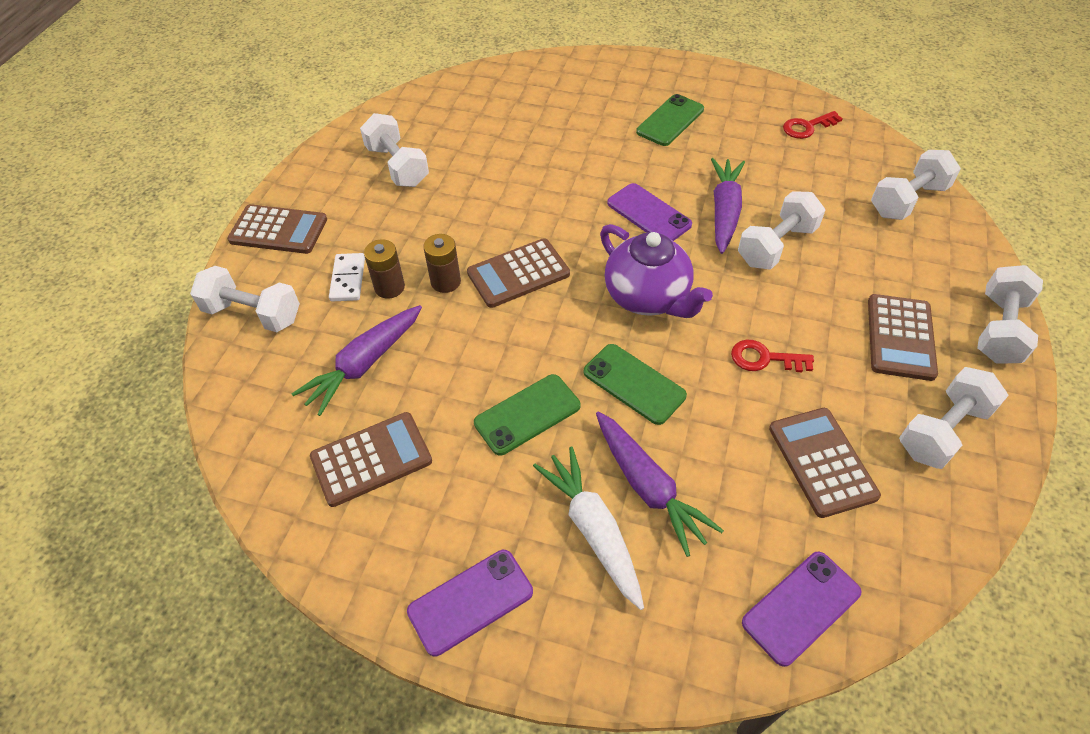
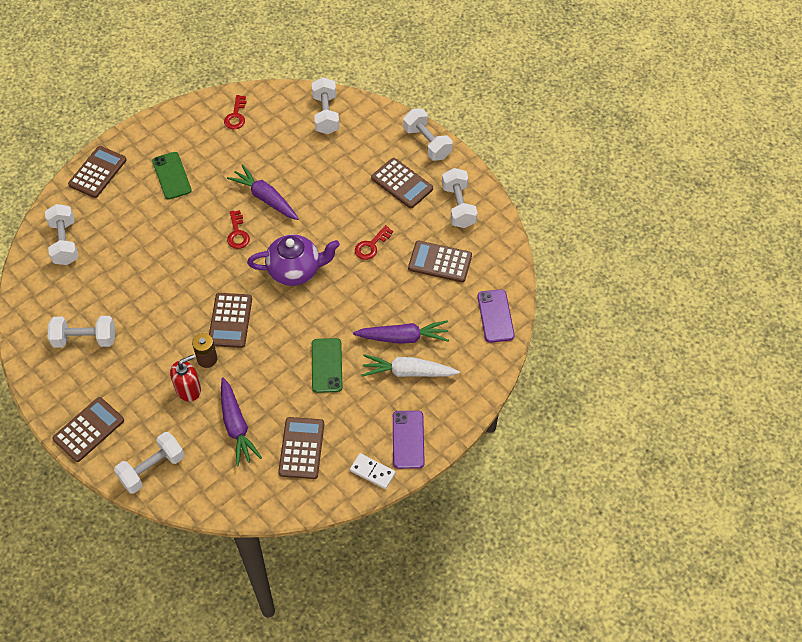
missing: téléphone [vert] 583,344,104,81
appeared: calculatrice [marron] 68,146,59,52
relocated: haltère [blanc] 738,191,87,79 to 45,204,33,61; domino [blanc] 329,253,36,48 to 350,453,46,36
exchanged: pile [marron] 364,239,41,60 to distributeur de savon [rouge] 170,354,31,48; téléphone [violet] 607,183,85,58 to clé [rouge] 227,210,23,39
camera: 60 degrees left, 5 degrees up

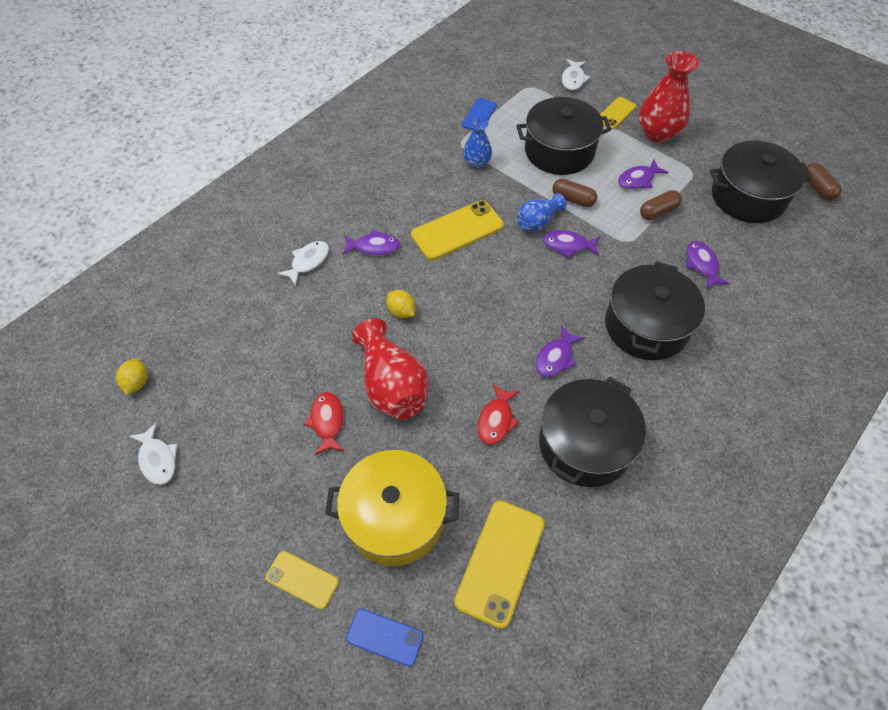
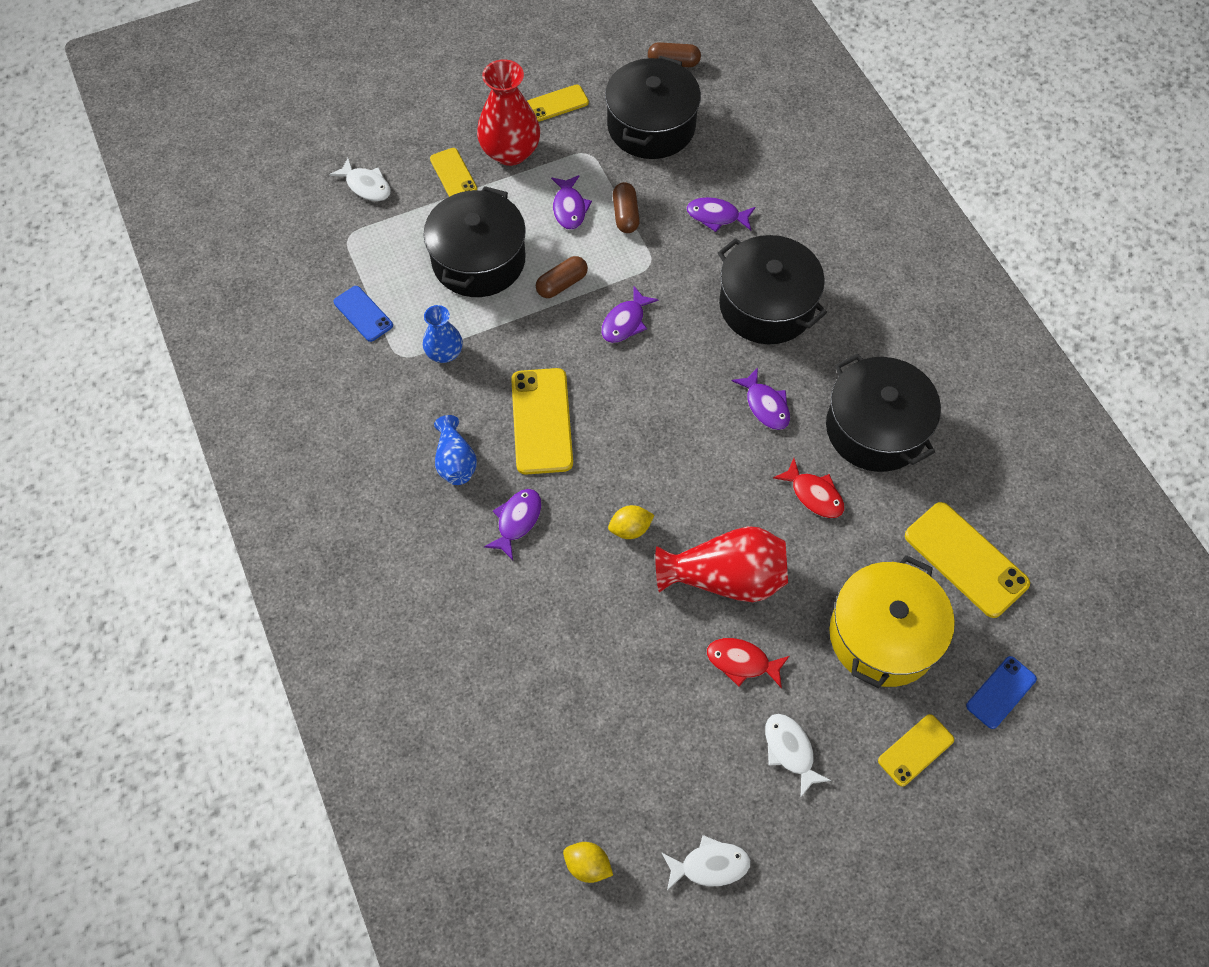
appeared: téléphone [jaune] 527,84,62,38
relocated: vase [bleu] 517,193,49,39 to 434,415,43,70; poisson [blanc] 277,241,52,45 to 765,714,67,84
camera: 65 degrees left, 5 degrees up

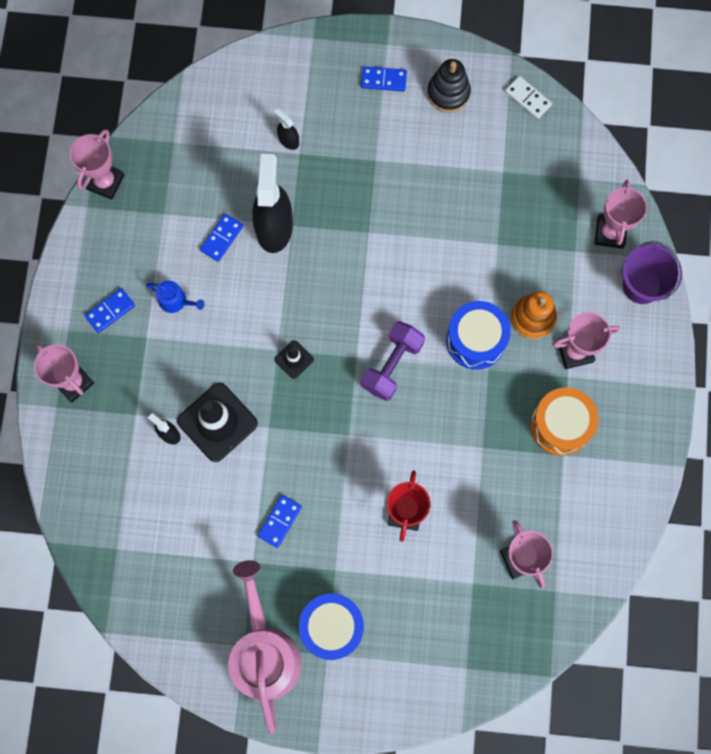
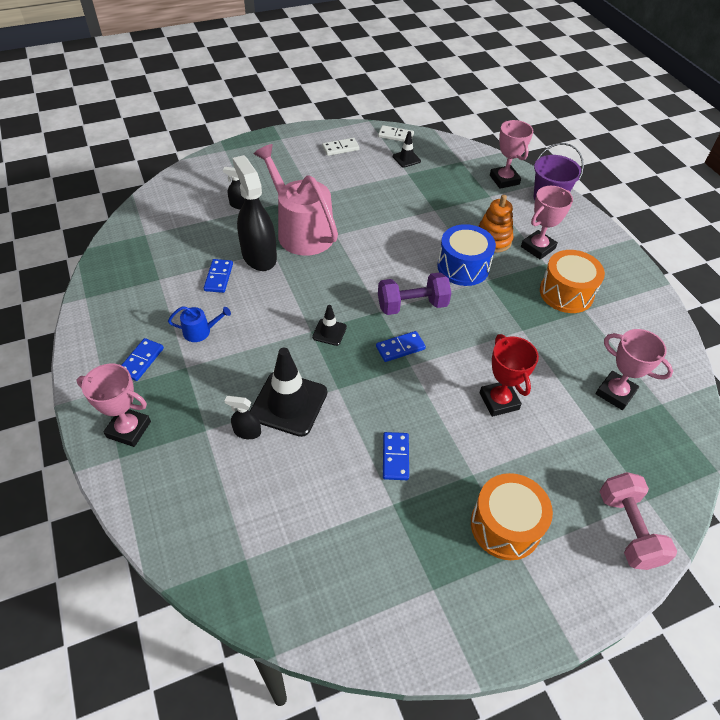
missing: trophée [rose] 70,129,54,71
appeared: cône de chantier [noir] 393,132,28,36; haltère [rose] 600,472,77,98
relocated: arrosoir [rose] 228,560,74,174 to 254,144,84,112; domino [bleu] 361,66,46,26 to 376,331,50,31
exchanged: jouet à empiler [noir] 427,59,44,54 to domino [blanc] 322,138,38,18
colour: tambour [bleu] 299,594,65,66 to tambour [orange] 471,473,82,87
spun: haltère [violet] 361,321,64,80 = 378,272,73,43 75 degrees clockwise
camera: 30 degrees left, 25 degrees down

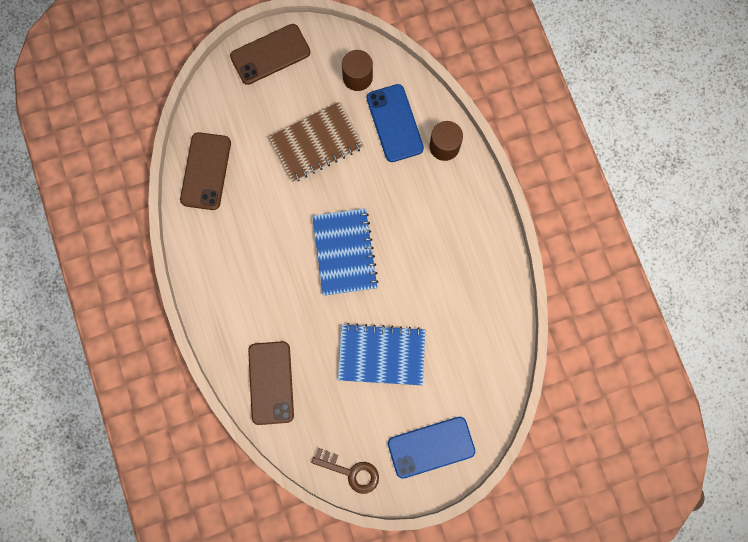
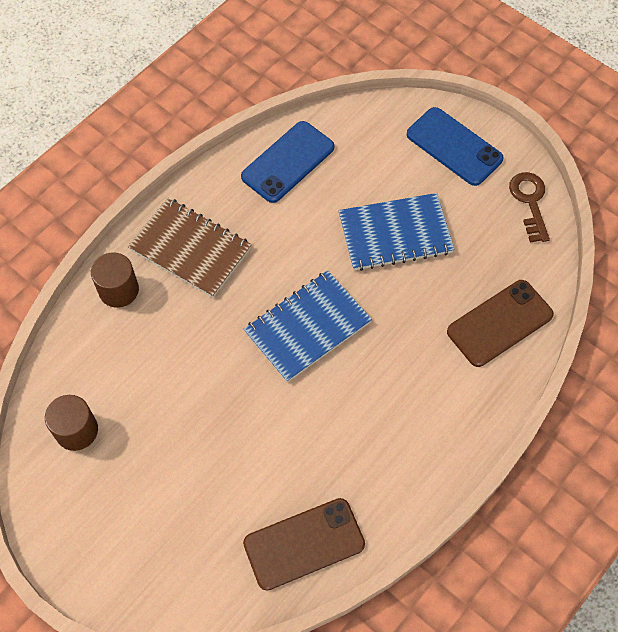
missing: téléphone [marron] 230,24,80,61
relocated: carnet [marron] 269,102,95,80 to 128,198,124,100; téléphone [bleu] 367,84,57,78 to 241,121,93,82
spun: carnet [bleu] 338,323,87,62 = 339,193,116,78 75 degrees counterclockwise
camera: 120 degrees left, 15 degrees down

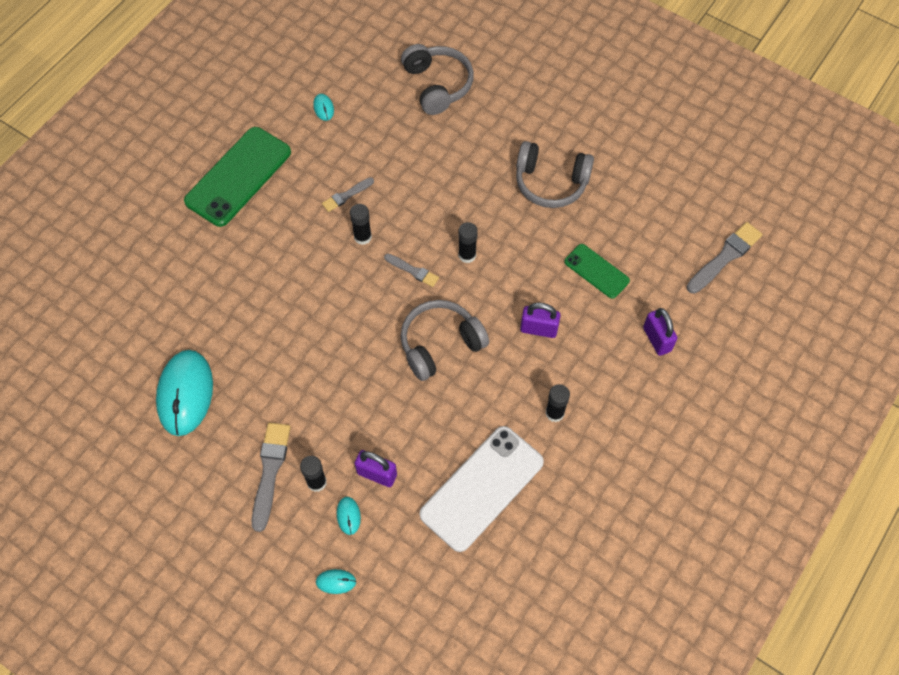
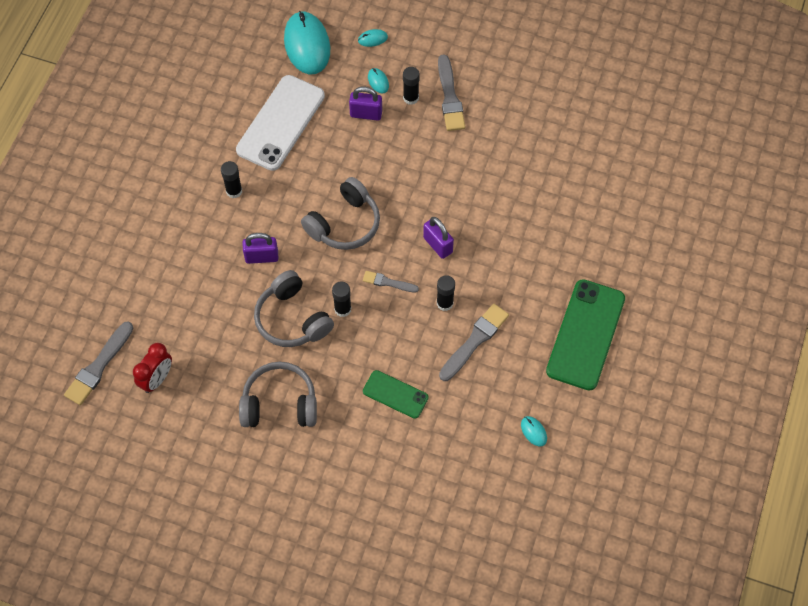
appeared: réveil [rouge] 133,343,39,50
relocated: casque audio [gris] 401,44,73,71 to 254,270,80,77; souris [turquoise] 156,350,57,86 to 284,11,46,63; téléphone [vert] 564,244,66,55 to 363,370,66,49; cadenas [violet] 643,308,34,48 to 423,217,31,42
size: pinceau [gris] 322,177,52,35 = 439,304,70,77 x1.69
camera: 165 degrees right, 0 degrees up

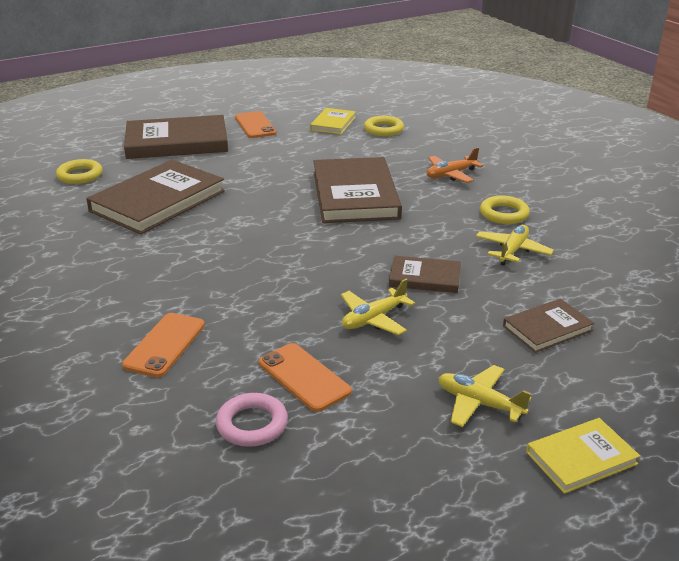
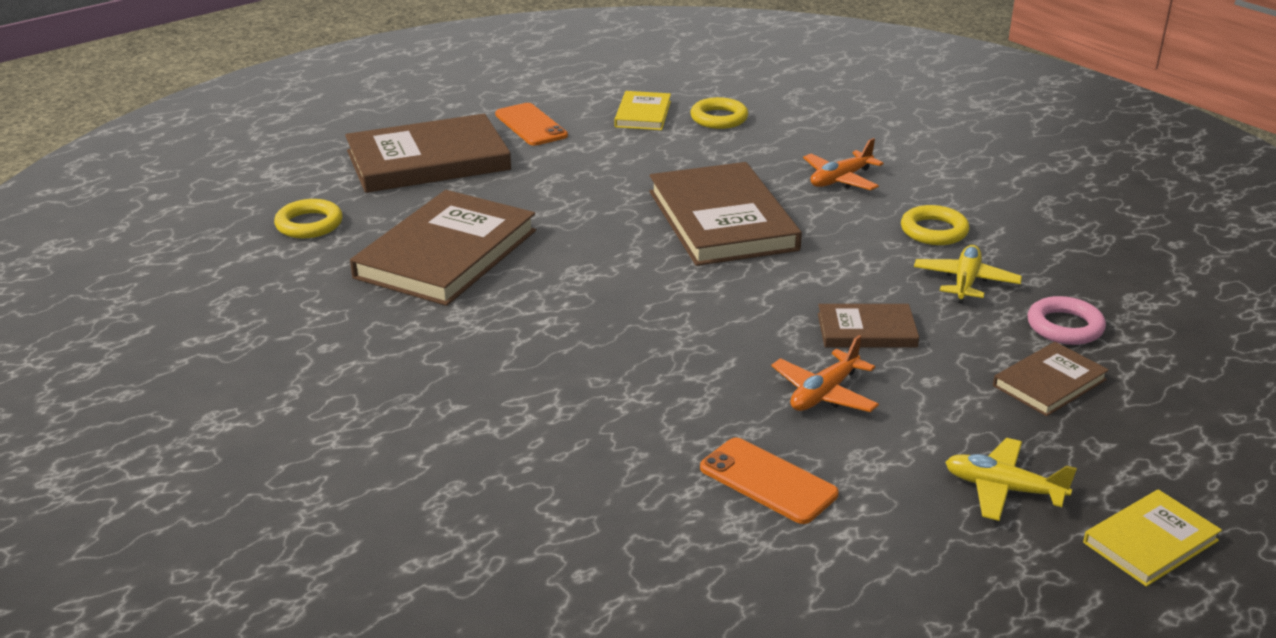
missing: téléphone [orange] 122,313,83,64
relocated: anneau [rose] 216,393,72,54 to 1027,296,79,49
colour: avion [jaune] 341,279,74,56 to avion [orange] 771,335,108,77
camera: 10 degrees left, 0 degrees up

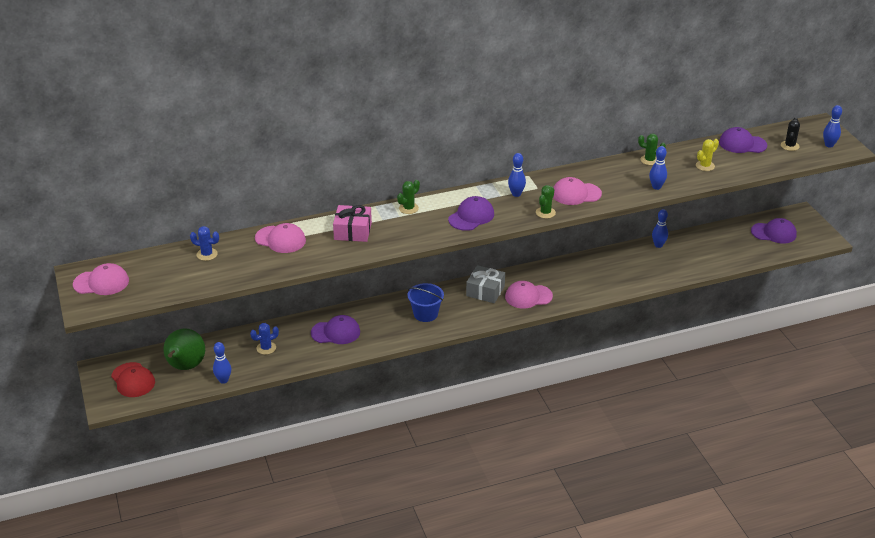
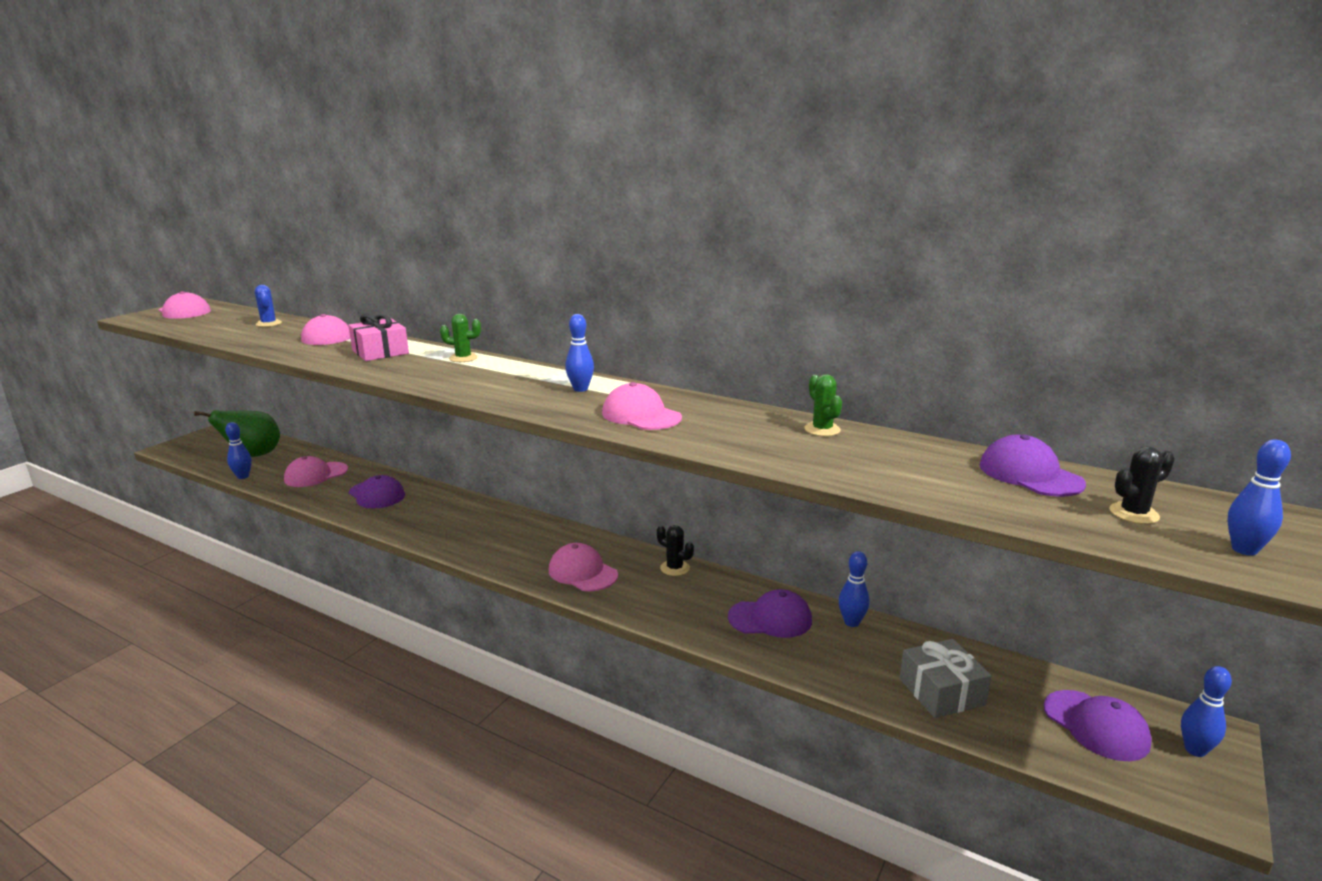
missing: casquette [rouge] 111,362,44,35; seau [bleu] 408,283,36,39; cactus [vert] 536,185,20,34; cactus [jaune] 696,139,23,32
appeared: cactus [noir] 657,525,37,51
relocated: casquette [violet] 448,196,46,35 to 728,589,84,49; cadeau [gris] 466,265,39,38 to 900,639,92,79; quille [bleu] 649,146,18,44 to 1181,666,51,91
exchanged: cactus [bleu] 250,323,29,32 to casquette [rose] 284,456,64,31
camera: 50 degrees right, 15 degrees down

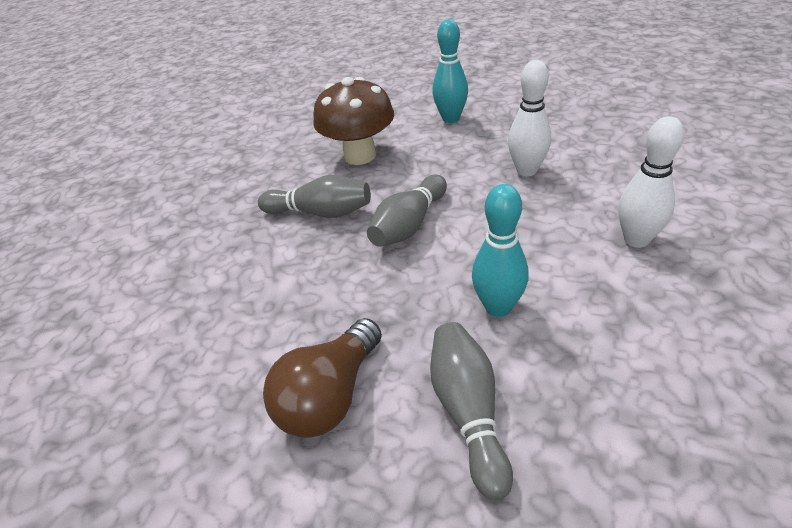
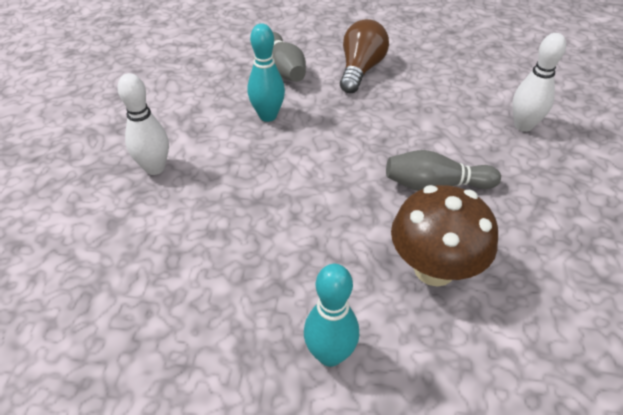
missing: quille [gris] 367,175,80,72
relocated: quille [blanc] 508,60,43,116 to 512,33,54,99
camera: 165 degrees right, 5 degrees up

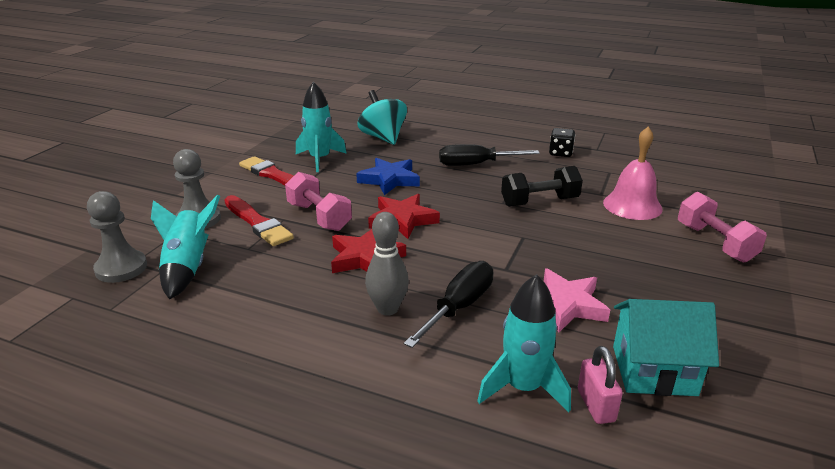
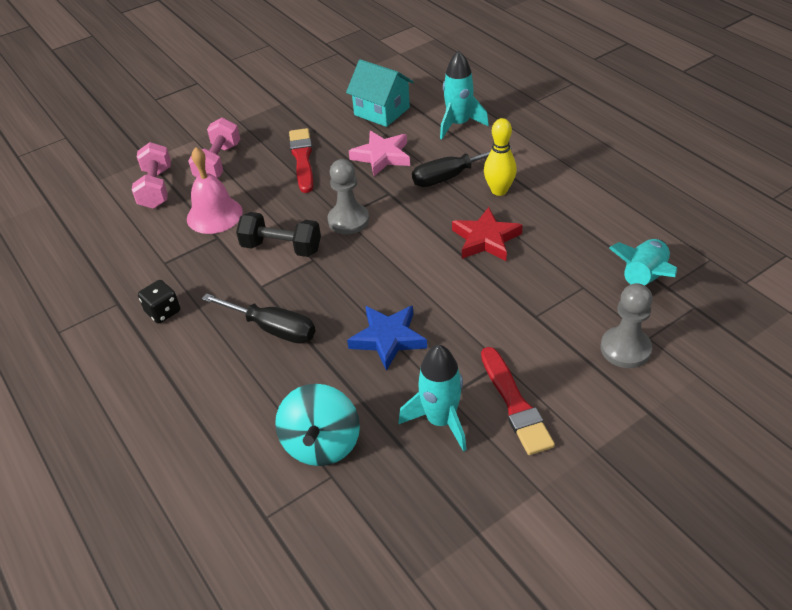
missing: étoile [rouge] 368,194,72,45; cadenas [rose] 578,346,45,78
relocated: haltère [rose] 285,172,67,59 to 132,142,39,67; pinceau [rouge] 224,195,70,51 to 289,128,24,65; pion [gris] 87,191,60,92 to 328,159,41,75
colour: quille [gris] 365,212,44,104 to quille [jaune] 484,118,33,78
camera: 145 degrees left, 15 degrees up

